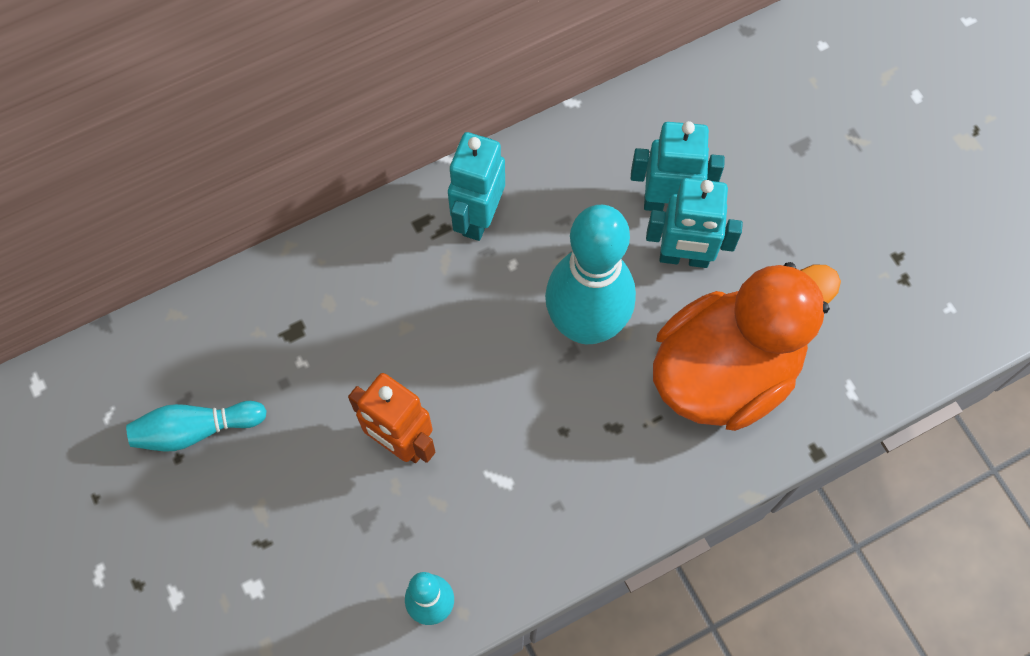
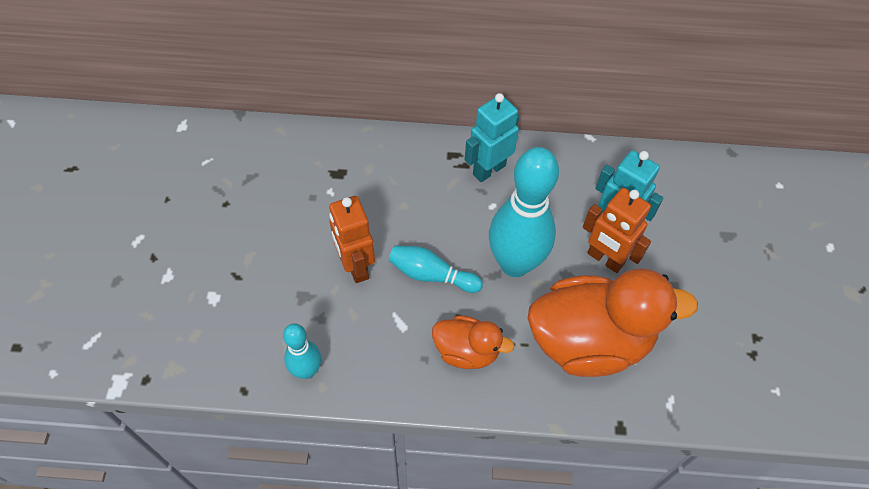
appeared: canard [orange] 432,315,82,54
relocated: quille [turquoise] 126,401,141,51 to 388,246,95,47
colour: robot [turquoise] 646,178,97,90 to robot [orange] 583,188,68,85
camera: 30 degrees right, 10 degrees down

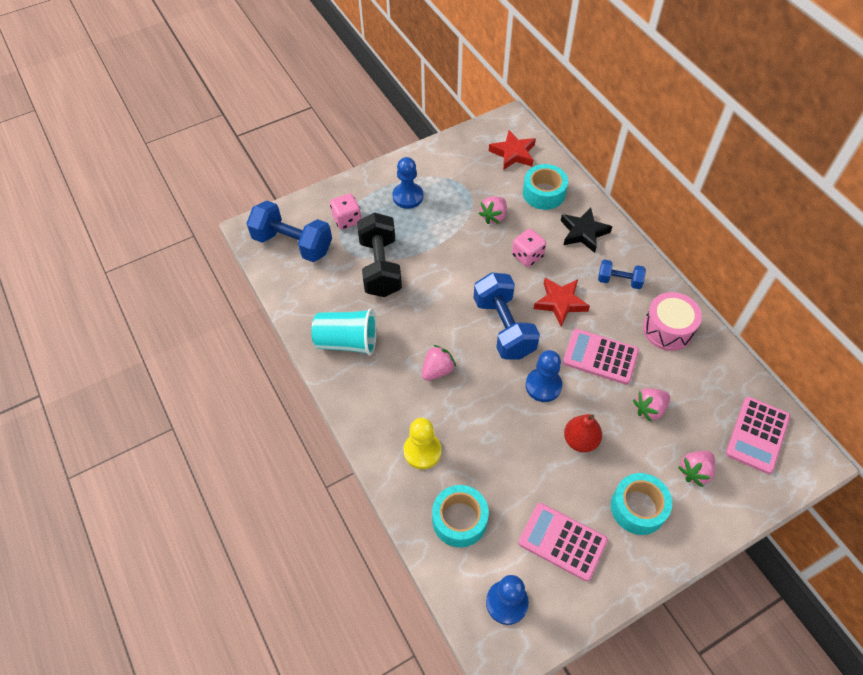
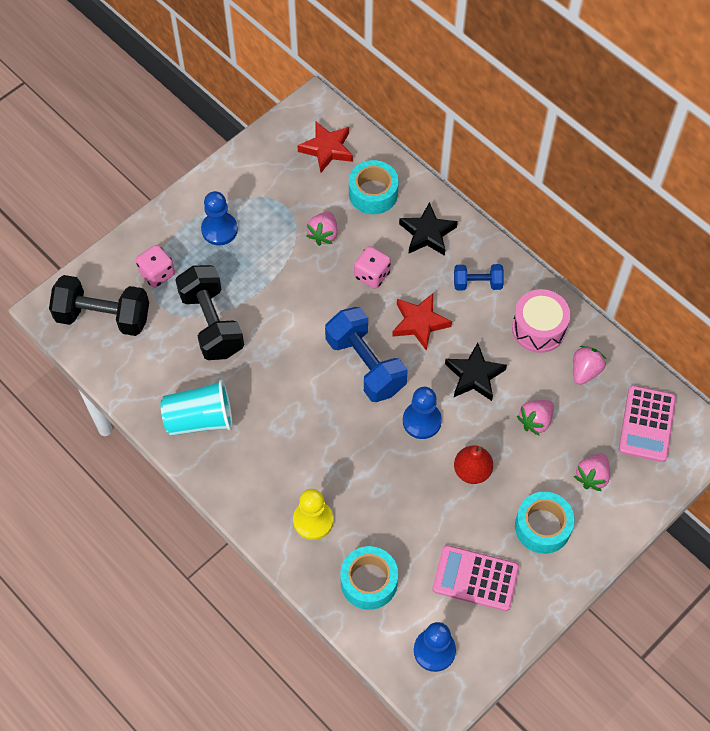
relocated: fraise [rose] 422,345,34,36 to 573,346,33,39
exchanged: calculatrice [rose] 563,329,76,56 to étoile [noir] 445,343,62,58
colour: haltère [bleu] 246,201,86,61 to haltère [noir] 49,275,100,61
camera: 15 degrees left, 5 degrees up

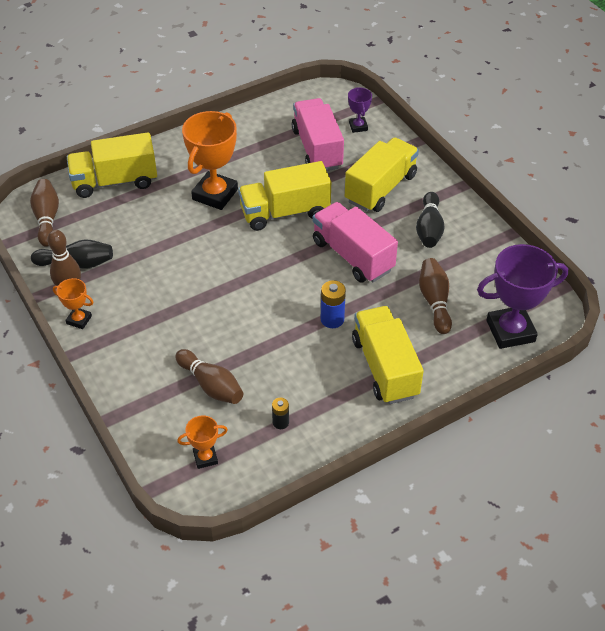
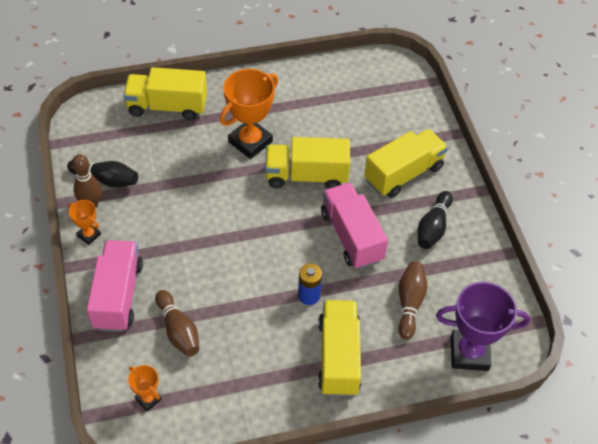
missing: quille [marron] 30,179,29,68; pile [noir] 272,398,17,31; trophée [violet] 348,87,24,46
relocated: camion [rose] 292,98,52,73 to 87,240,56,92
spun: trophée [orange] 177,415,51,54 = 128,365,34,46 45 degrees clockwise
camera: 15 degrees right, 5 degrees up

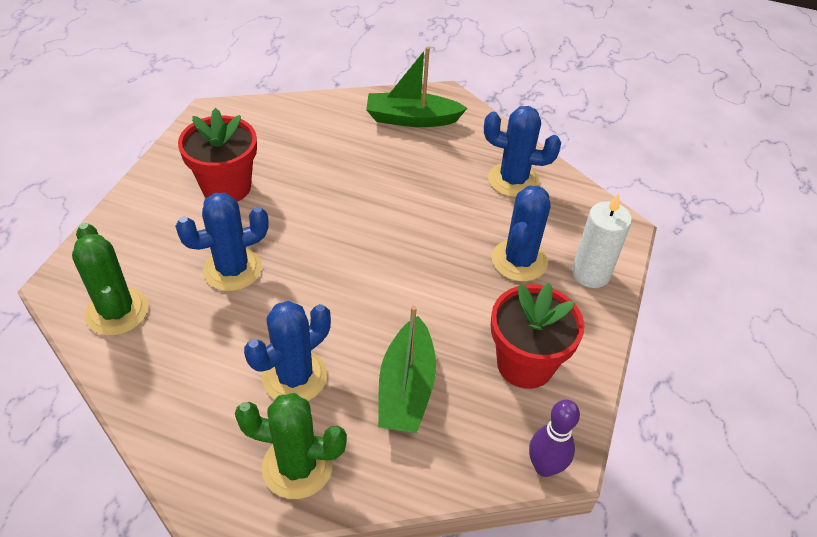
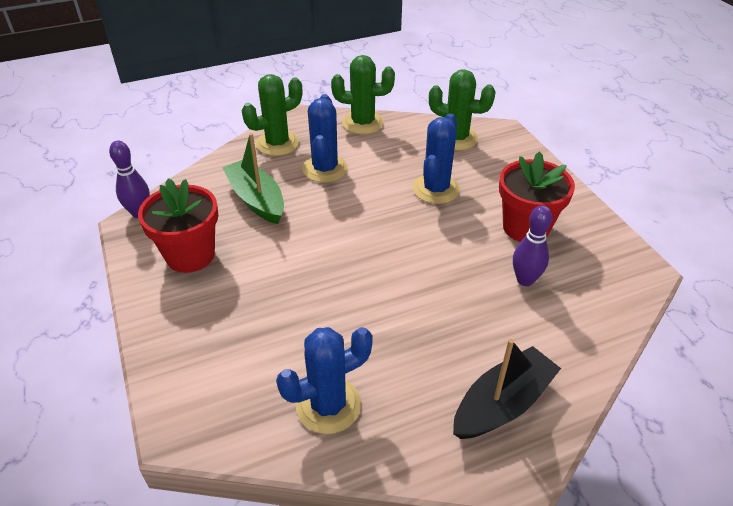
missing: cactus [bleu] 492,185,58,97; bougie [blanc] 572,193,60,95
appeared: cactus [vert] 331,55,64,79; quille [violet] 513,205,39,81
colour: bateau [vert] 366,47,101,80 to bateau [noir] 453,339,108,100
camera: 140 degrees right, 5 degrees down

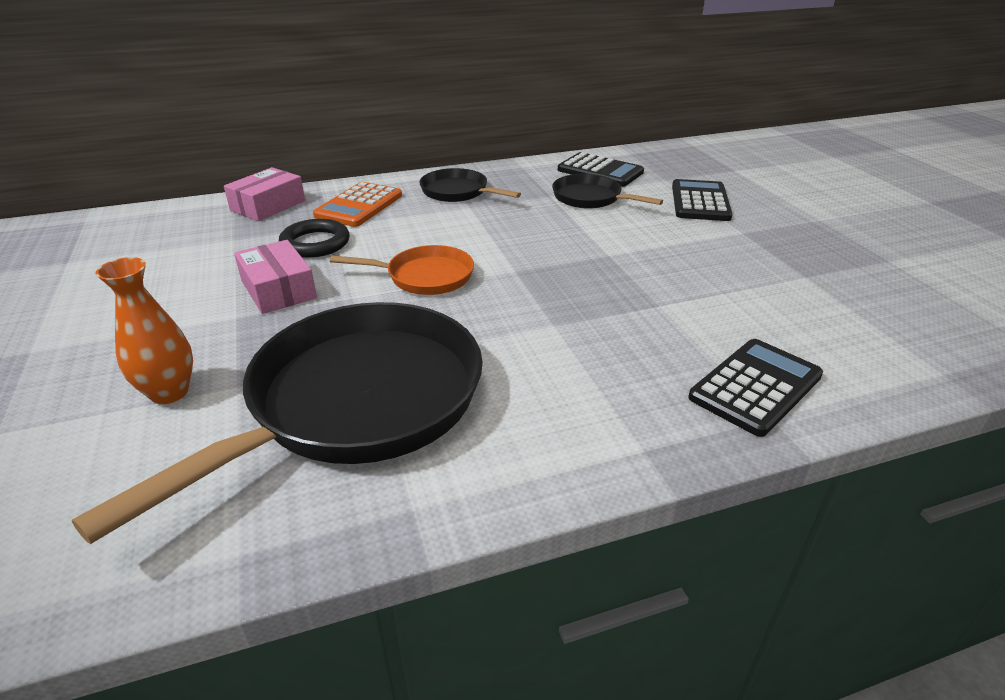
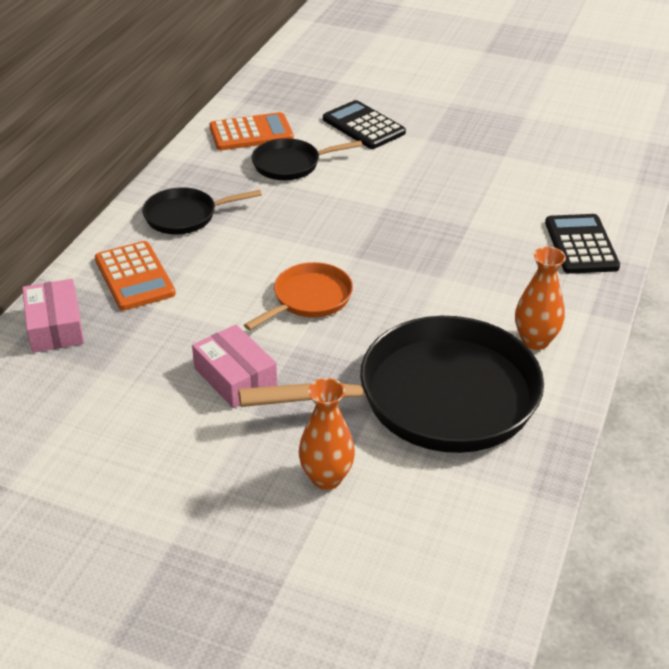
missing: anneau [noir] 279,219,71,39
appeared: vase [orange] 515,247,51,103
colour: calculatrice [noir] 558,152,86,35 to calculatrice [orange] 209,112,85,38
spun: boîte [rose] 234,240,83,74 = 192,325,85,83 45 degrees clockwise; poêle [noir] 72,302,411,242 = 238,316,306,137 90 degrees clockwise
camera: 50 degrees left, 5 degrees up

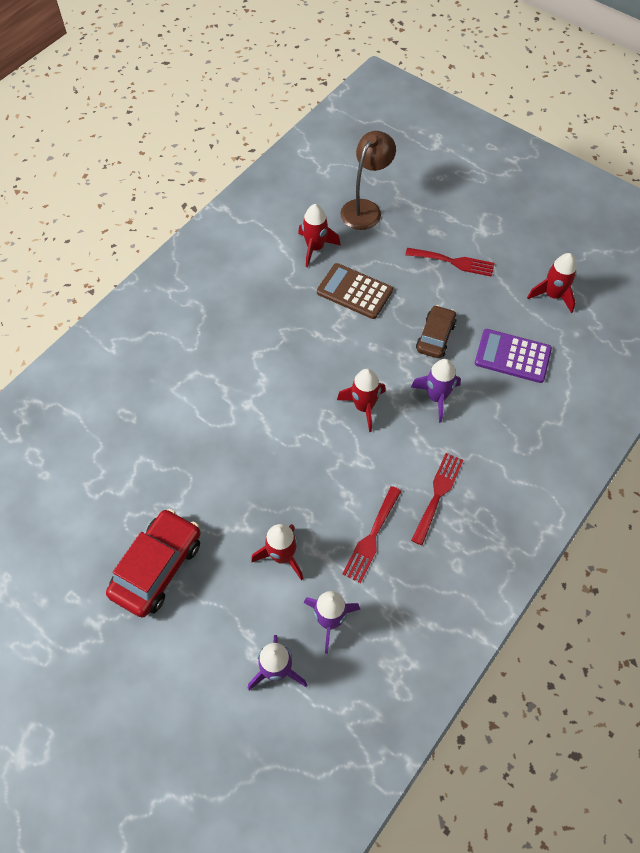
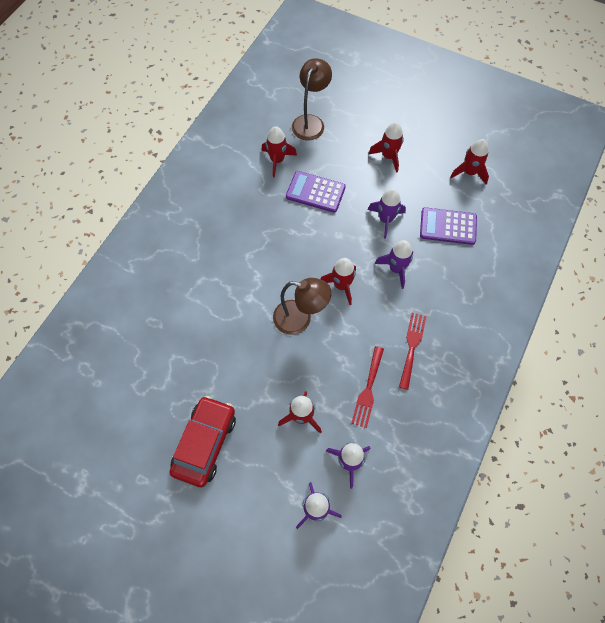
appeared: lampe [marron] 273,278,59,57
exchanged: fourchette [rouge] 405,248,90,29 to fusée [rouge] 368,122,36,51; voiture [marron] 416,305,40,53 to fusée [violet] 368,189,38,50
colour: calculatrice [marron] 317,263,76,56 to calculatrice [violet] 286,171,60,42
camera: 10 degrees left, 5 degrees up

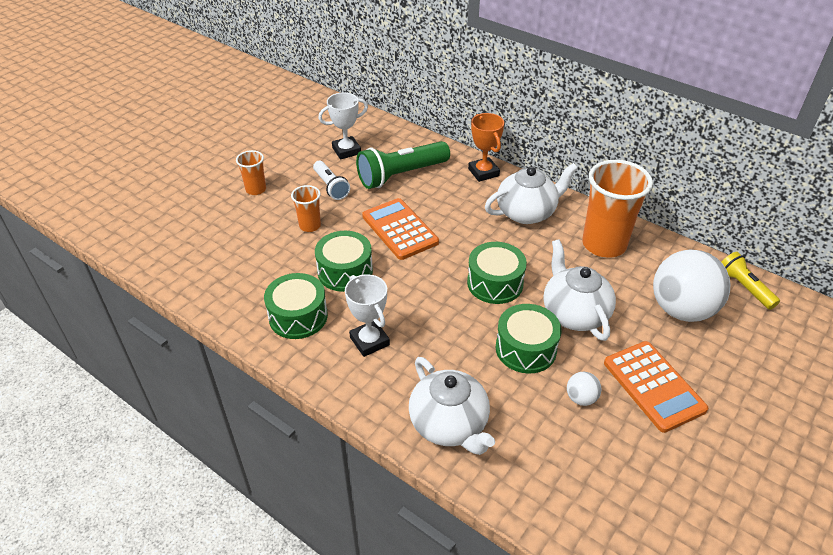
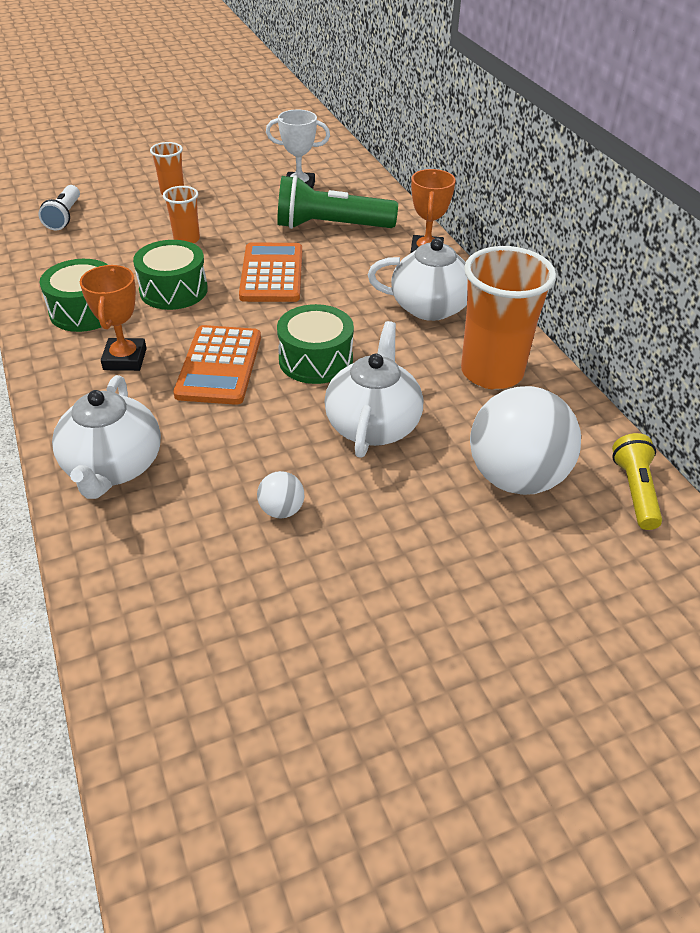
missing: tambour [vert] 496,304,66,69
relocated: lampe de poche [blanc] 313,161,37,39 to 38,185,42,46; calculatrice [orange] 604,341,104,92 to 173,325,88,80
colour: trophée [blanc] 345,274,45,83 to trophée [orange] 80,265,67,106
camera: 30 degrees right, 0 degrees up

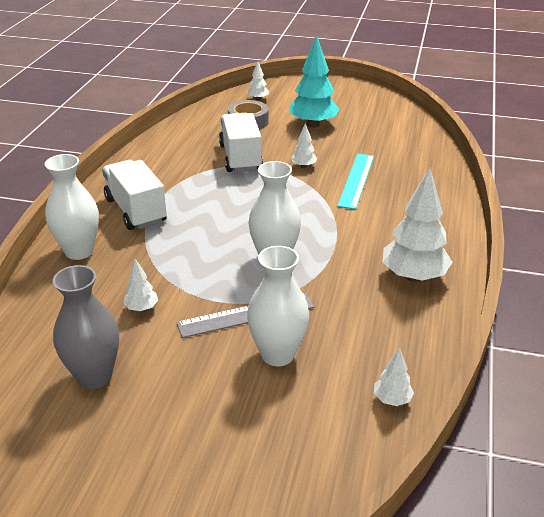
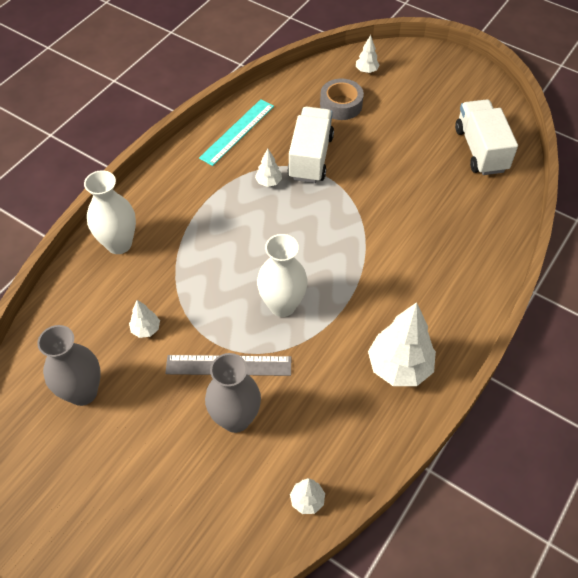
missing: arbre [turquoise] 290,36,50,92
relocated: règle [turquoise] 337,154,37,55 to 199,99,75,67; arbre [blanc] 291,123,26,45 to 255,148,27,39; camion [blanc] 102,160,65,70 to 455,99,63,76
colour: vase [blanc] 247,246,62,120 to vase [gris] 205,353,56,80
camera: 20 degrees right, 20 degrees up

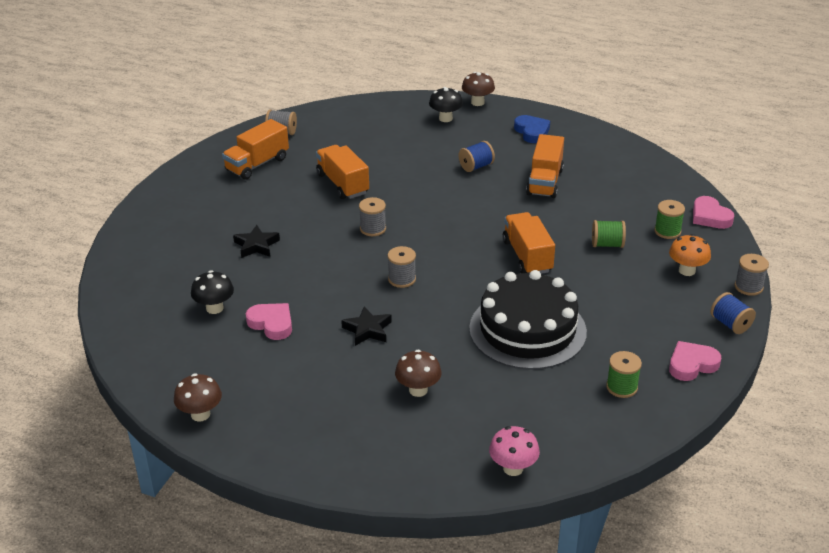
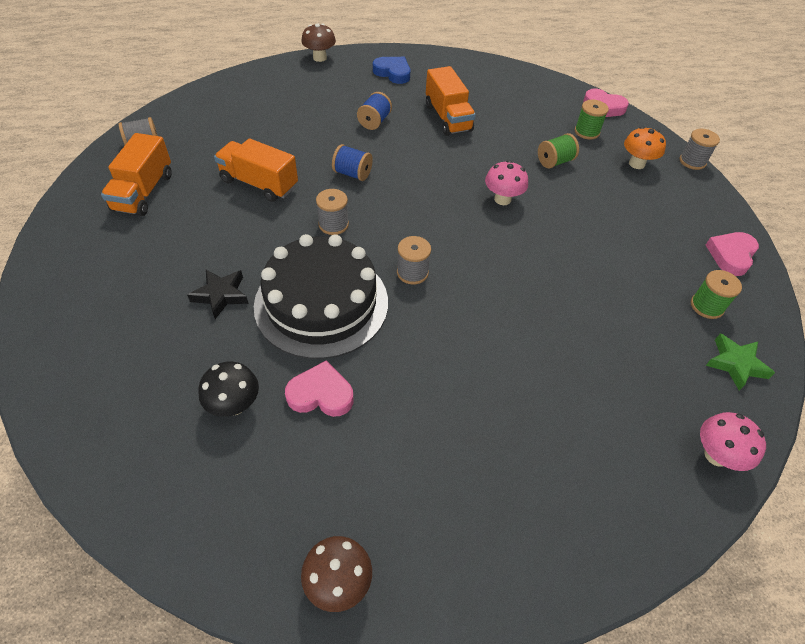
missing: étoile [noir] 341,306,51,40; champignon [marron] 395,350,47,47; champignon [noir] 429,87,34,35
appeared: étoile [vert] 705,333,70,57
relocated: gâteau [noir] 469,270,118,100 to 254,234,134,125; bobine [bleu] 710,292,46,42 to 332,144,41,37
exchanged: camion [orange] 503,212,52,62 to champignon [rose] 485,160,43,45
camera: 35 degrees left, 15 degrees up

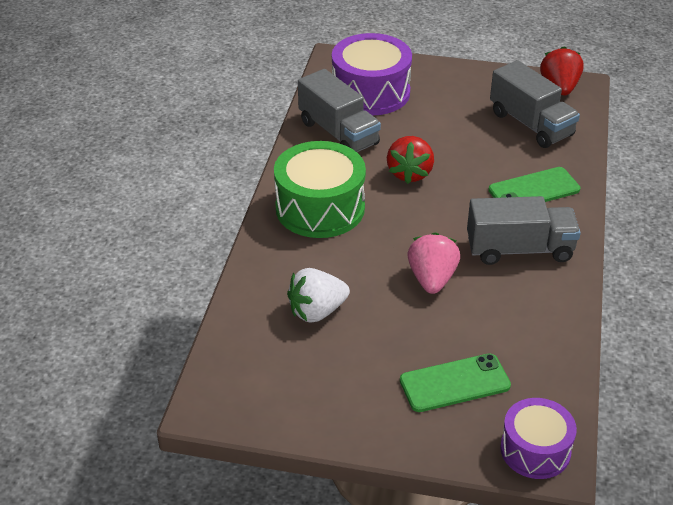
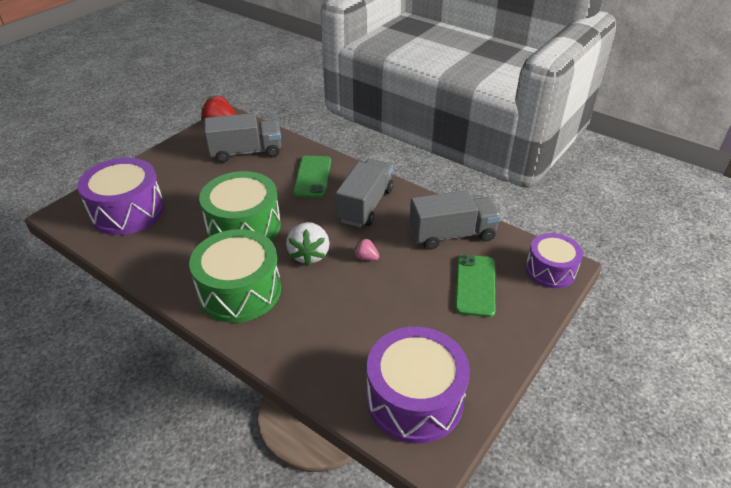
appeared: tambour [violet] 367,327,103,117
relocated: fraise [blanc] 287,268,63,55 to 286,222,43,44; camion [gris] 298,69,83,83 to 409,190,92,60
exchanged: fraise [rouge] 387,136,47,48 to tambour [vert] 199,171,82,70
size: fraise [rose] 407,232,53,62 = 354,238,25,23 x0.52
camera: 65 degrees left, 0 degrees up

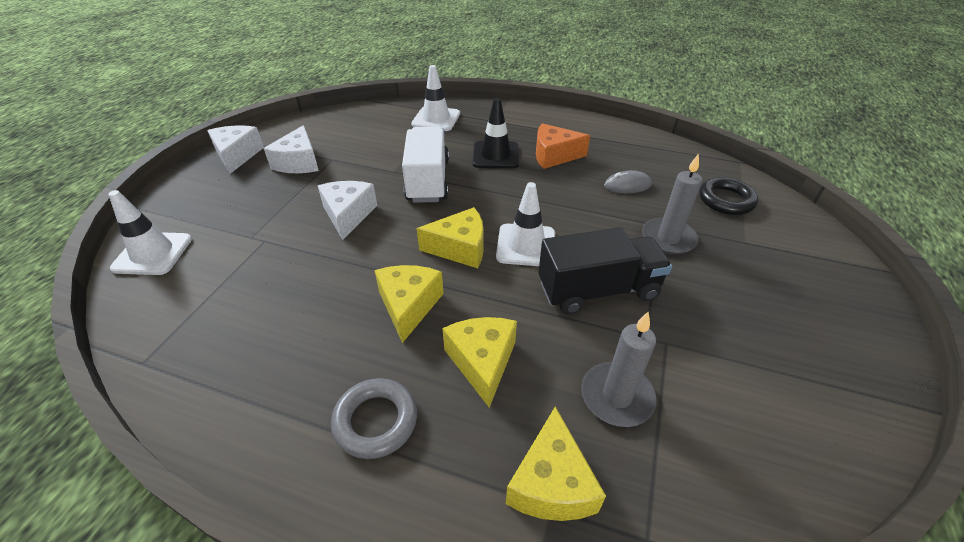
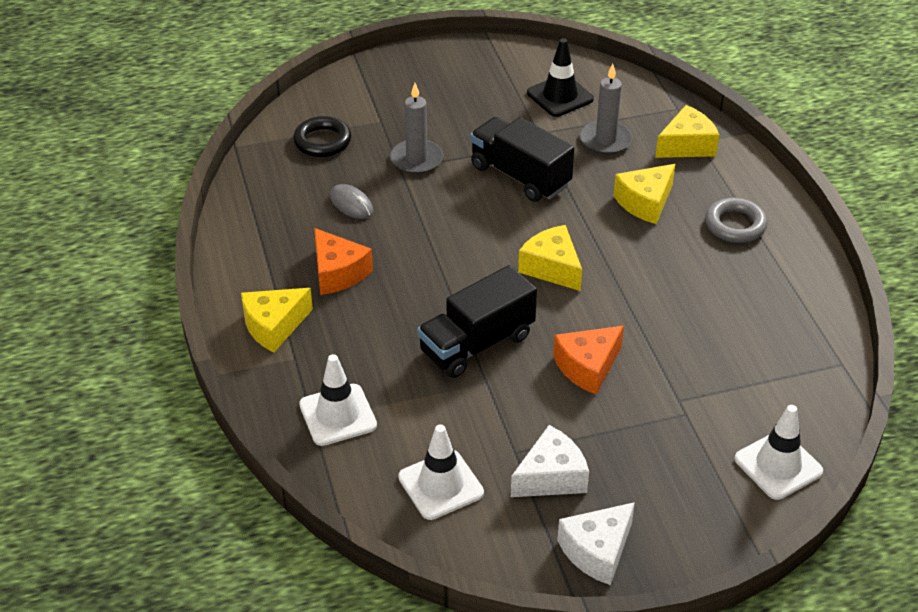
relocated: fromage [jaune] 374,265,70,78 to 241,288,72,64; cône de chantier [blanc] 496,182,59,84 to 398,424,86,96; cône de chantier [noir] 473,98,46,70 to 527,38,67,79
colour: camion [blanc] 402,126,47,77 to camion [noir] 417,265,120,113; fromage [blanc] 318,181,59,59 to fromage [orange] 553,326,71,69
camera: 125 degrees left, 0 degrees up

